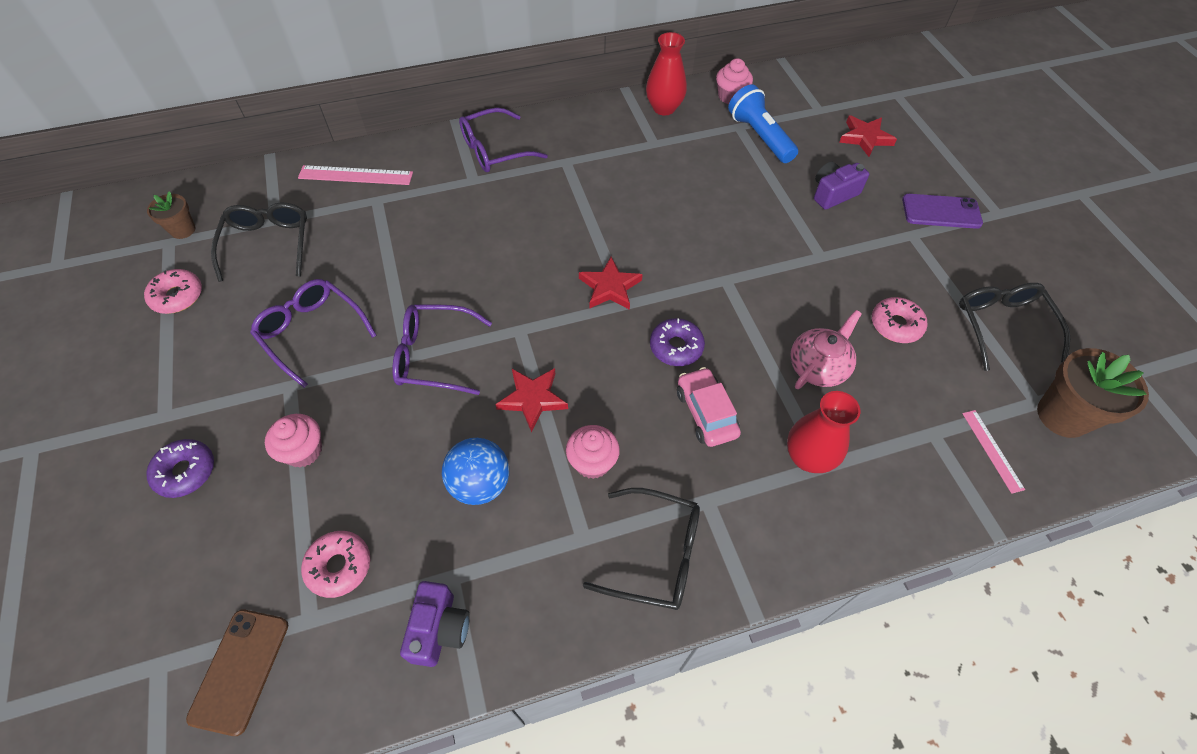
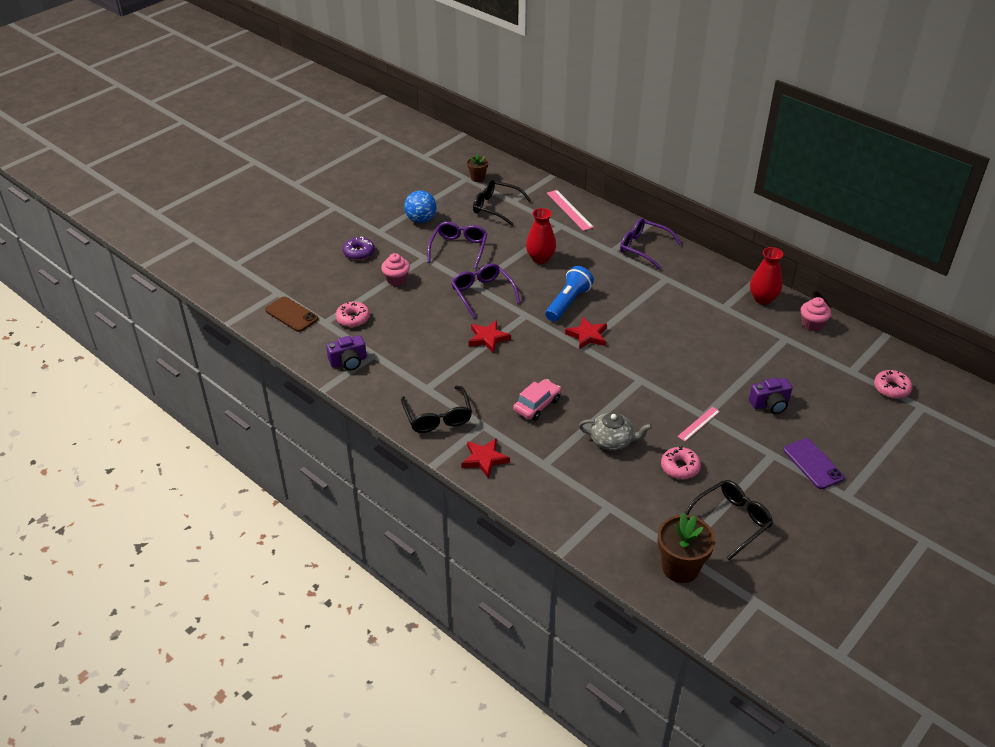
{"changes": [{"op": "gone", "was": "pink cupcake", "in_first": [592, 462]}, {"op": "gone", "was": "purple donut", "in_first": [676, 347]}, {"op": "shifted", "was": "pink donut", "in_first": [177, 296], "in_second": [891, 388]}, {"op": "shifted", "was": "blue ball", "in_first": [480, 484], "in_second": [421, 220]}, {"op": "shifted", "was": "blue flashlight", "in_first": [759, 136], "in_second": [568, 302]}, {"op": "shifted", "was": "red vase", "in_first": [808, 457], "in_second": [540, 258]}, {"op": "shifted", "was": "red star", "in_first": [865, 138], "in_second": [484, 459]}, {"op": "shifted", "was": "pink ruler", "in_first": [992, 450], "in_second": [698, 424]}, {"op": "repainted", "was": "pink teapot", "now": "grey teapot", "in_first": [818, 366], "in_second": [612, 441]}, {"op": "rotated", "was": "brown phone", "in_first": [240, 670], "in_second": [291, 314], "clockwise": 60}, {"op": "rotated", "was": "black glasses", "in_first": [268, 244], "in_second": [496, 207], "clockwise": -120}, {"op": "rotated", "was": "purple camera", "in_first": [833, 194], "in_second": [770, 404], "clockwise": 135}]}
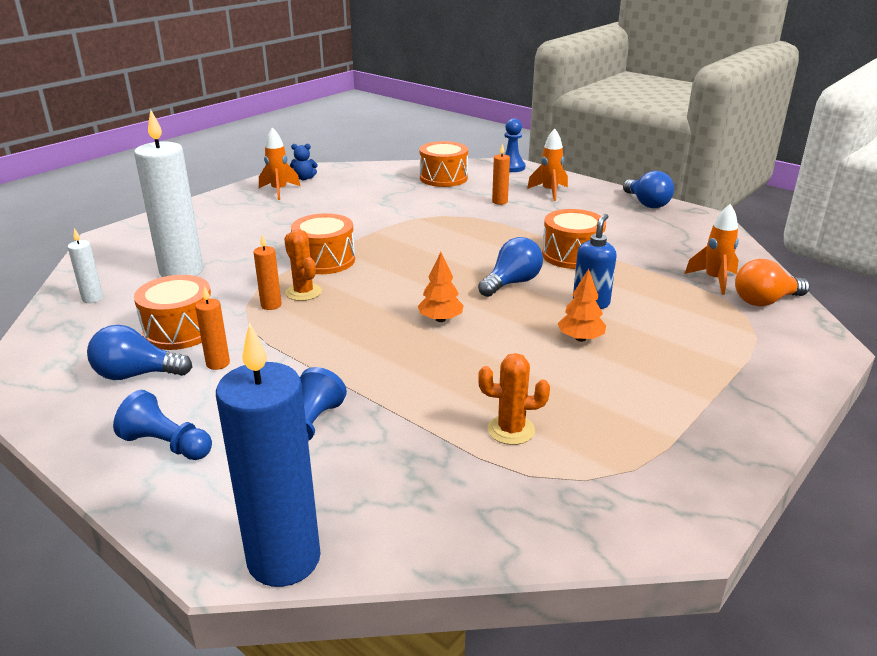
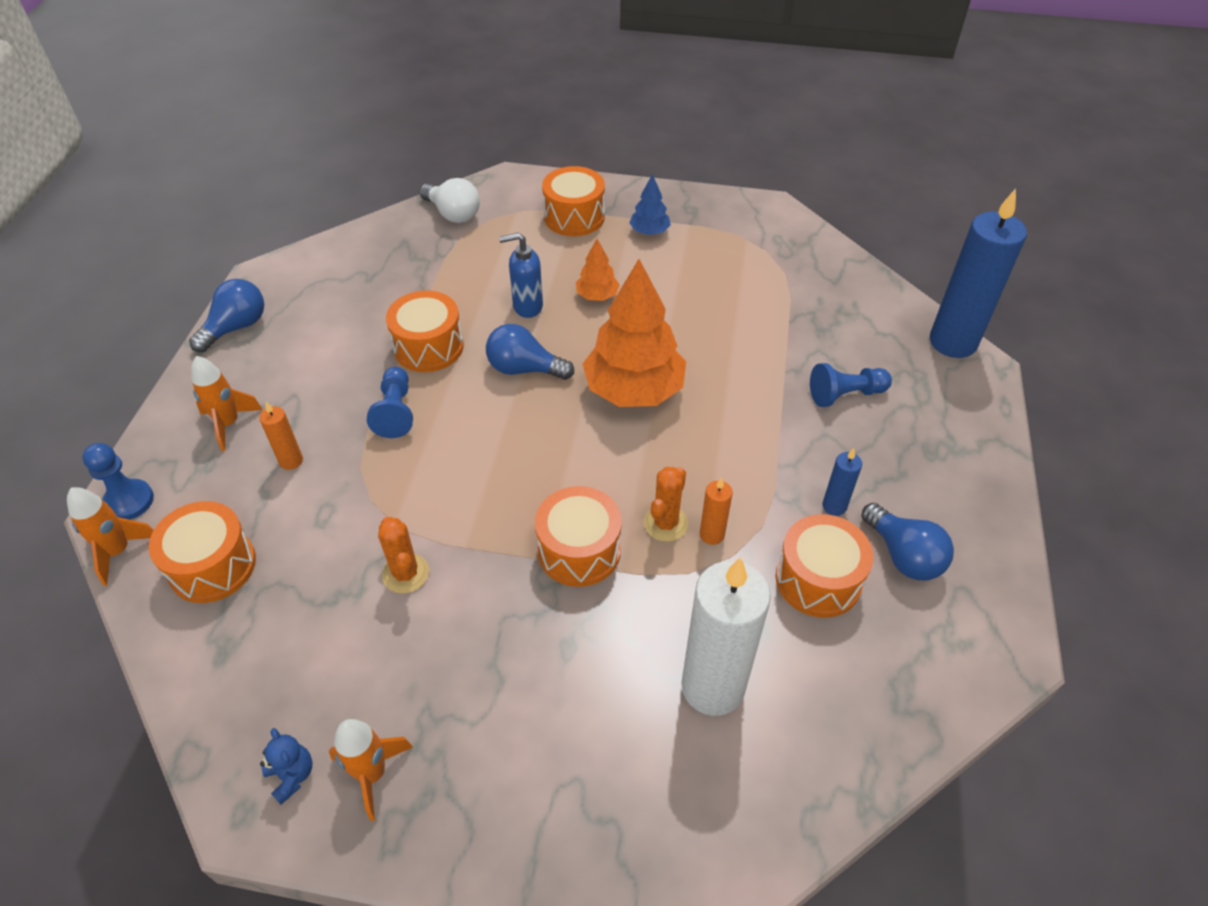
{"changes": [{"op": "gone", "was": "white candle", "in_first": [92, 298]}, {"op": "new", "now": "orange drum", "in_second": [574, 217]}, {"op": "new", "now": "blue tree", "in_second": [649, 232]}, {"op": "shifted", "was": "blue pawn", "in_first": [166, 445], "in_second": [395, 412]}, {"op": "shifted", "was": "orange cactus", "in_first": [511, 430], "in_second": [405, 573]}, {"op": "shifted", "was": "orange rocket", "in_first": [714, 280], "in_second": [118, 551]}, {"op": "repainted", "was": "orange candle", "now": "blue candle", "in_first": [218, 363], "in_second": [834, 506]}, {"op": "repainted", "was": "orange light bulb", "now": "white light bulb", "in_first": [765, 301], "in_second": [453, 214]}, {"op": "scaled", "was": "orange tree", "in_first": [440, 319], "in_second": [634, 390], "ratio": 2.12}]}
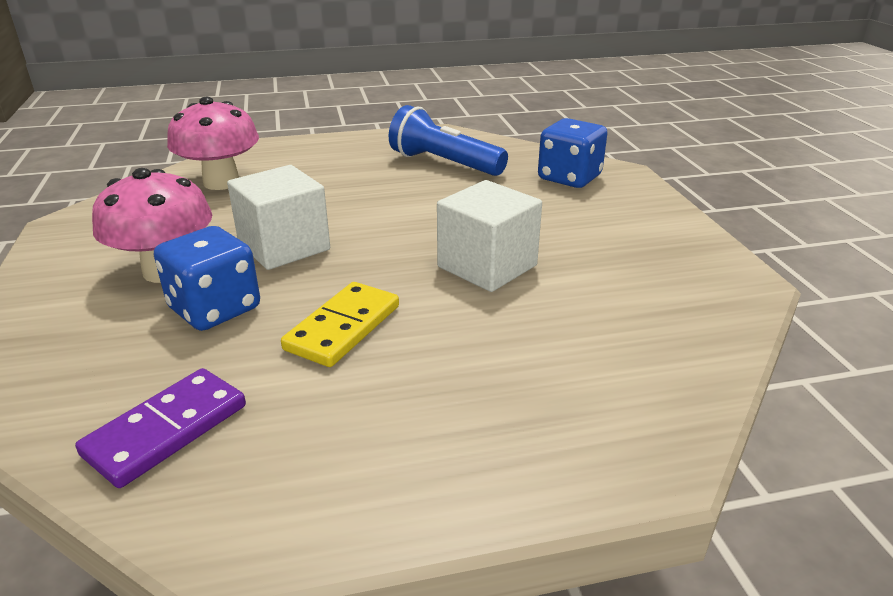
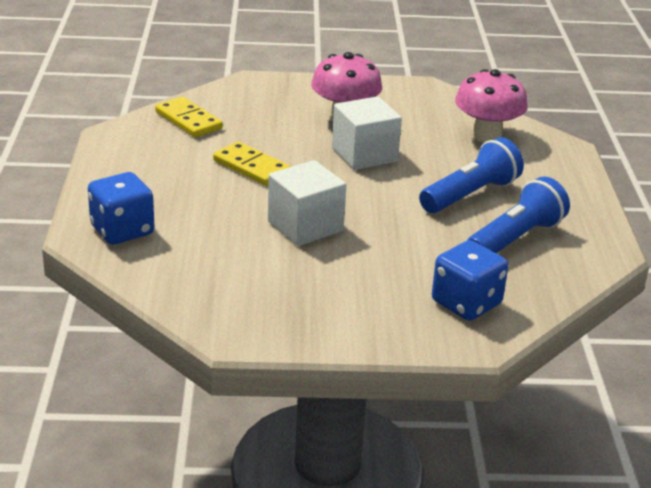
{"changes": [{"op": "new", "now": "blue flashlight", "in_second": [470, 195]}, {"op": "shifted", "was": "blue dice", "in_first": [215, 309], "in_second": [122, 230]}, {"op": "repainted", "was": "purple domino", "now": "yellow domino", "in_first": [166, 430], "in_second": [188, 120]}]}
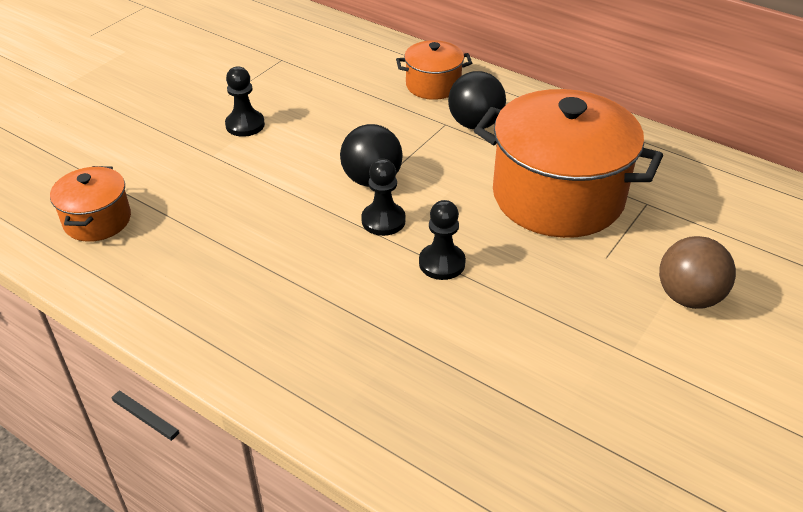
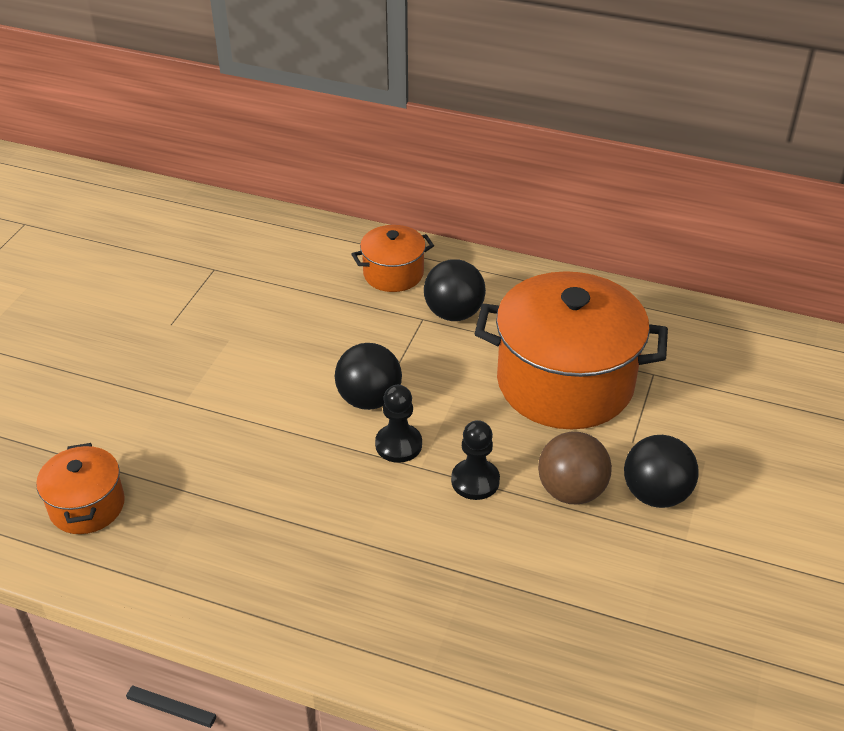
{"changes": [{"op": "gone", "was": "black pawn", "in_first": [245, 125]}, {"op": "new", "now": "black ball", "in_second": [655, 494]}, {"op": "shifted", "was": "brown ball", "in_first": [688, 297], "in_second": [571, 491]}]}
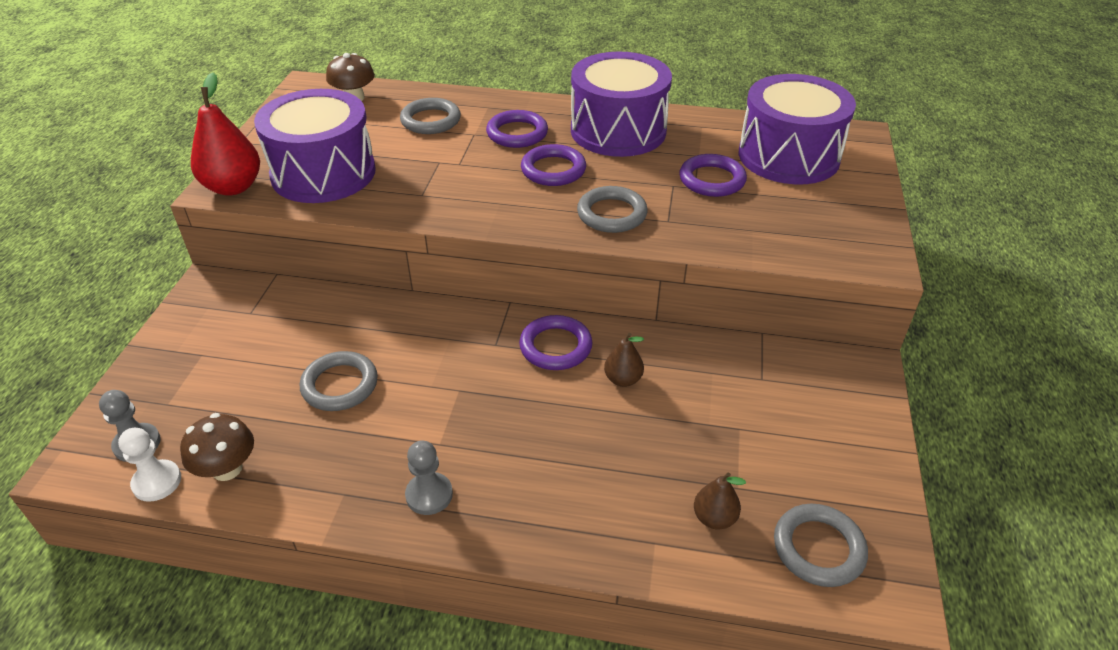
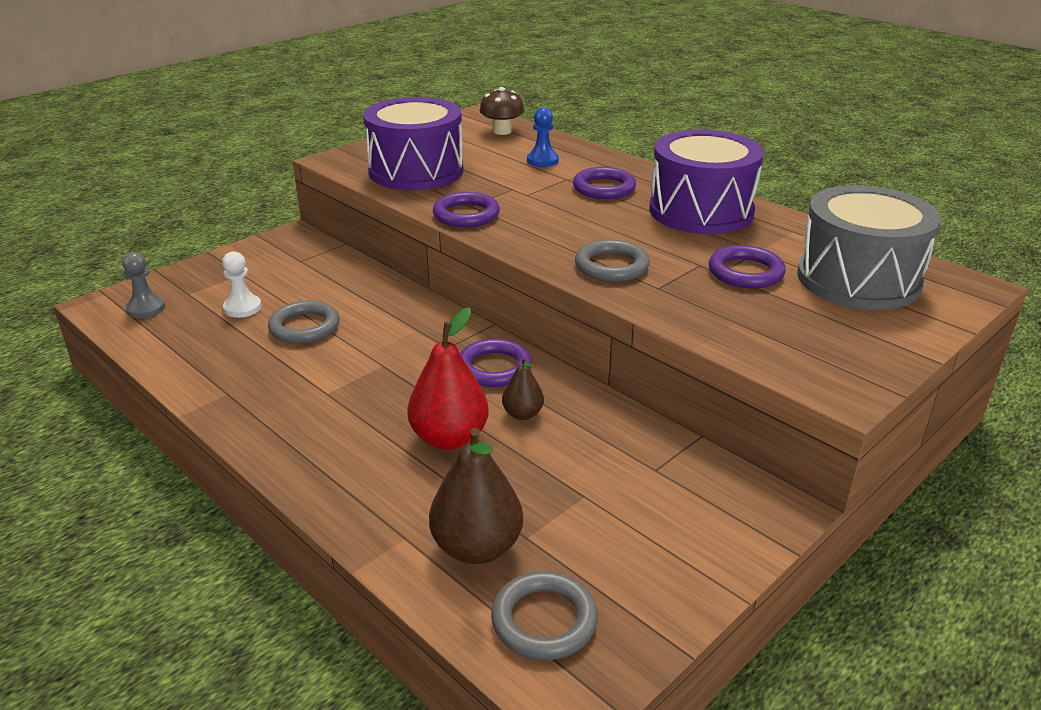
{"changes": [{"op": "gone", "was": "brown mushroom", "in_first": [227, 469]}, {"op": "gone", "was": "grey pawn", "in_first": [429, 495]}, {"op": "shifted", "was": "white pawn", "in_first": [157, 482], "in_second": [242, 308]}, {"op": "shifted", "was": "red pear", "in_first": [233, 187], "in_second": [449, 438]}, {"op": "shifted", "was": "purple ring", "in_first": [553, 170], "in_second": [466, 215]}, {"op": "swapped", "was": "grey ring", "now": "blue pawn", "in_first": [430, 120], "in_second": [542, 160]}, {"op": "repainted", "was": "purple drum", "now": "grey drum", "in_first": [788, 156], "in_second": [858, 279]}, {"op": "scaled", "was": "brown pear", "in_first": [714, 518], "in_second": [477, 547], "ratio": 1.84}]}
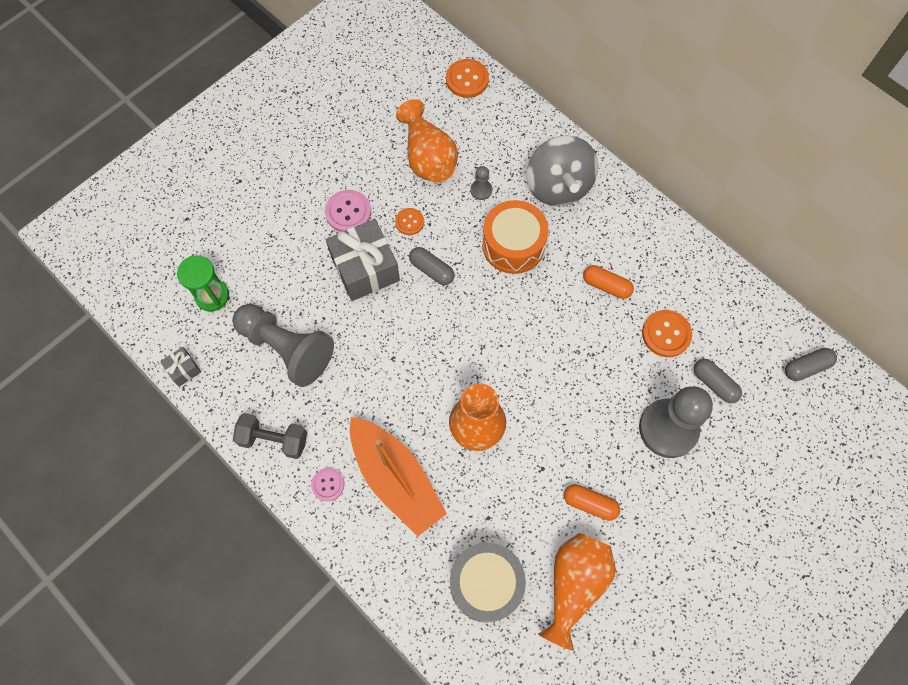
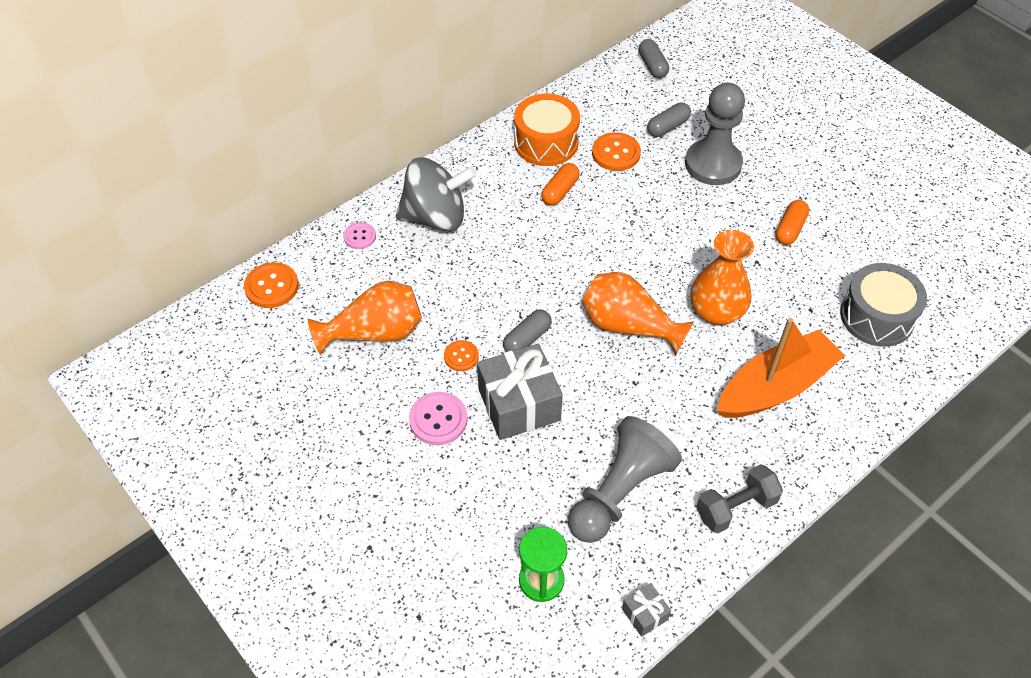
{"changes": [{"op": "gone", "was": "grey pawn", "in_first": [481, 190]}, {"op": "shifted", "was": "pink button", "in_first": [328, 484], "in_second": [359, 236]}, {"op": "shifted", "was": "orange drum", "in_first": [513, 245], "in_second": [546, 142]}, {"op": "shifted", "was": "orange vase", "in_first": [574, 585], "in_second": [628, 326]}, {"op": "rotated", "was": "grey dumbbell", "in_first": [274, 440], "in_second": [735, 507], "clockwise": 45}]}
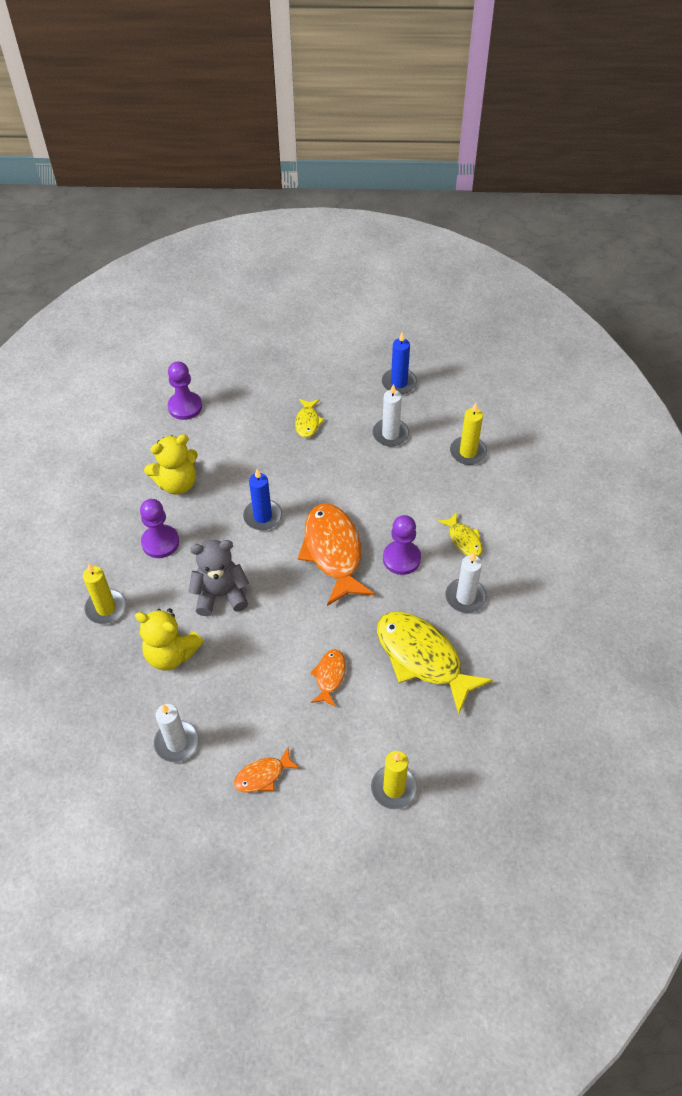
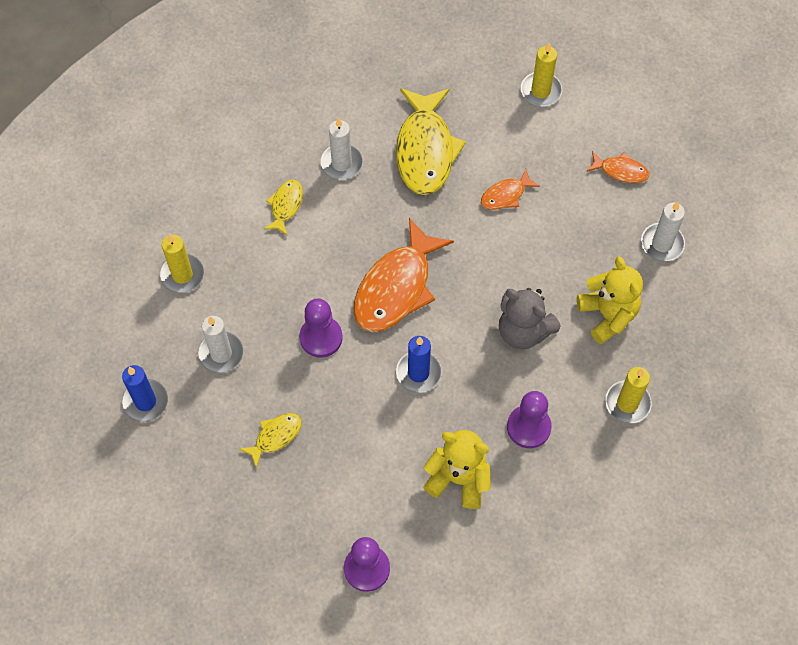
{"changes": [{"op": "shifted", "was": "purple pawn", "in_first": [401, 558], "in_second": [321, 337]}]}
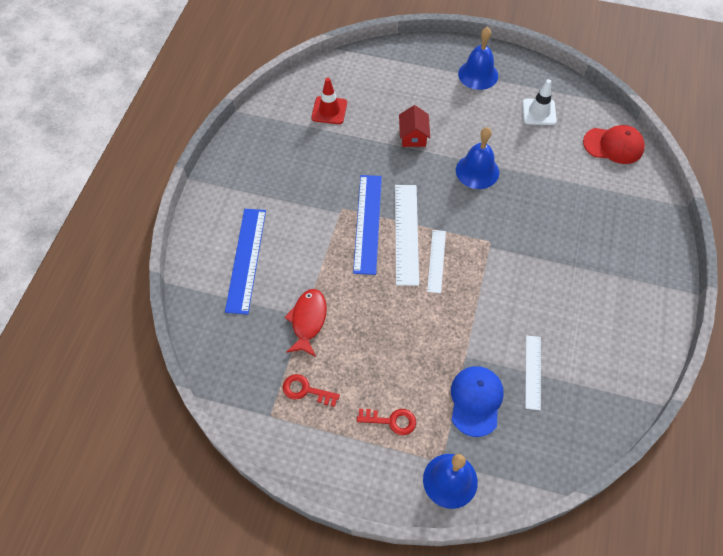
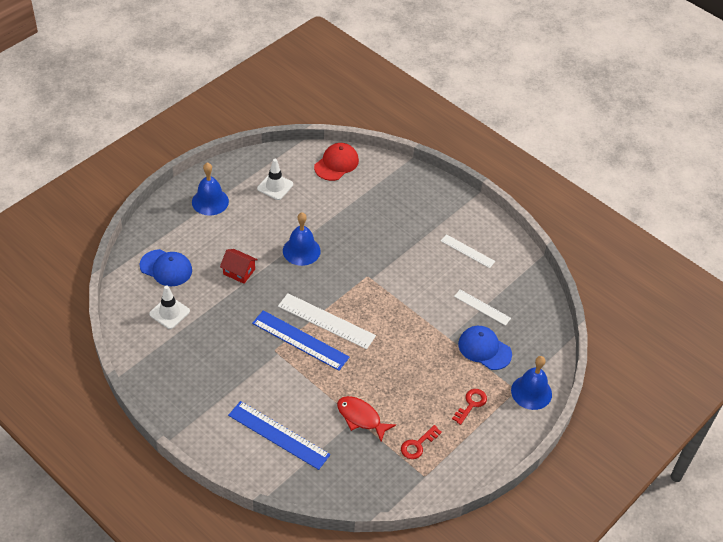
{"changes": [{"op": "new", "now": "blue cap", "in_second": [166, 268]}, {"op": "shifted", "was": "white ruler", "in_first": [436, 261], "in_second": [467, 251]}, {"op": "repainted", "was": "red traffic cone", "now": "white traffic cone", "in_first": [329, 110], "in_second": [169, 313]}]}
